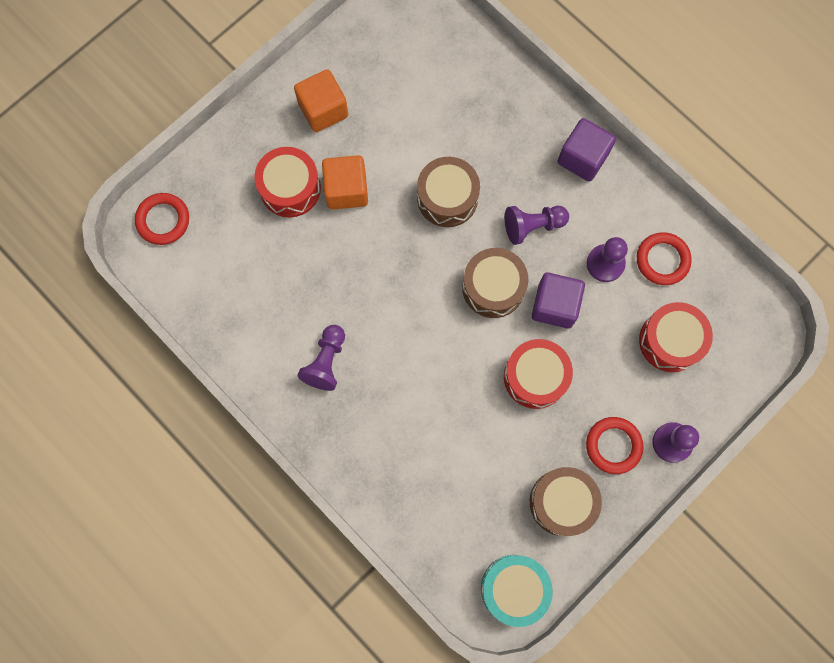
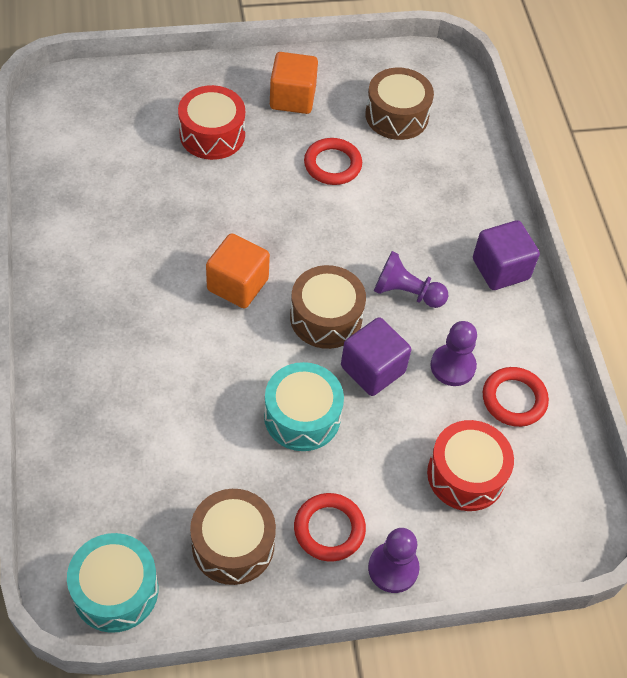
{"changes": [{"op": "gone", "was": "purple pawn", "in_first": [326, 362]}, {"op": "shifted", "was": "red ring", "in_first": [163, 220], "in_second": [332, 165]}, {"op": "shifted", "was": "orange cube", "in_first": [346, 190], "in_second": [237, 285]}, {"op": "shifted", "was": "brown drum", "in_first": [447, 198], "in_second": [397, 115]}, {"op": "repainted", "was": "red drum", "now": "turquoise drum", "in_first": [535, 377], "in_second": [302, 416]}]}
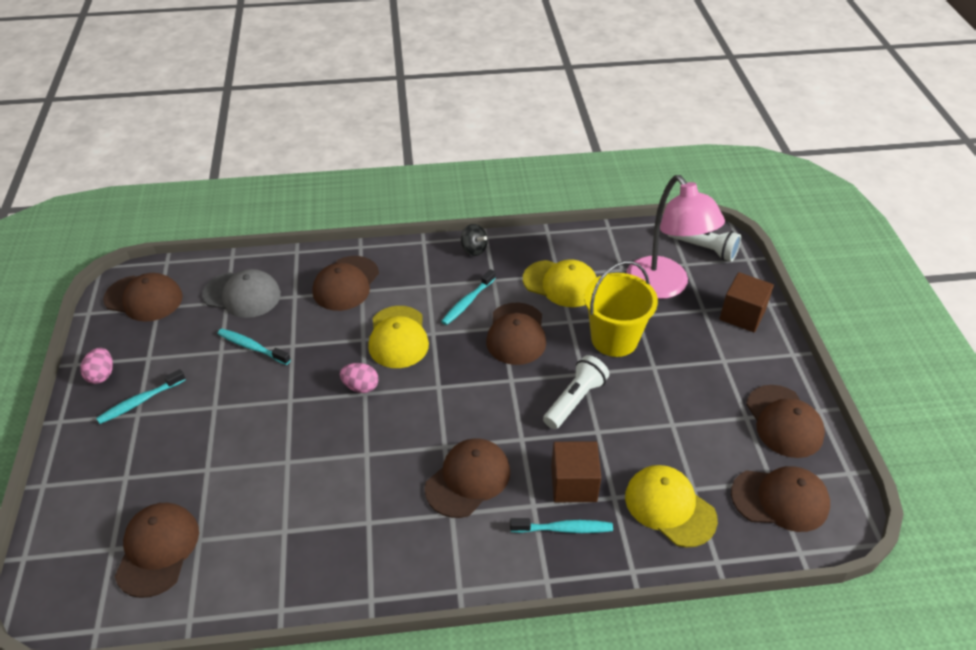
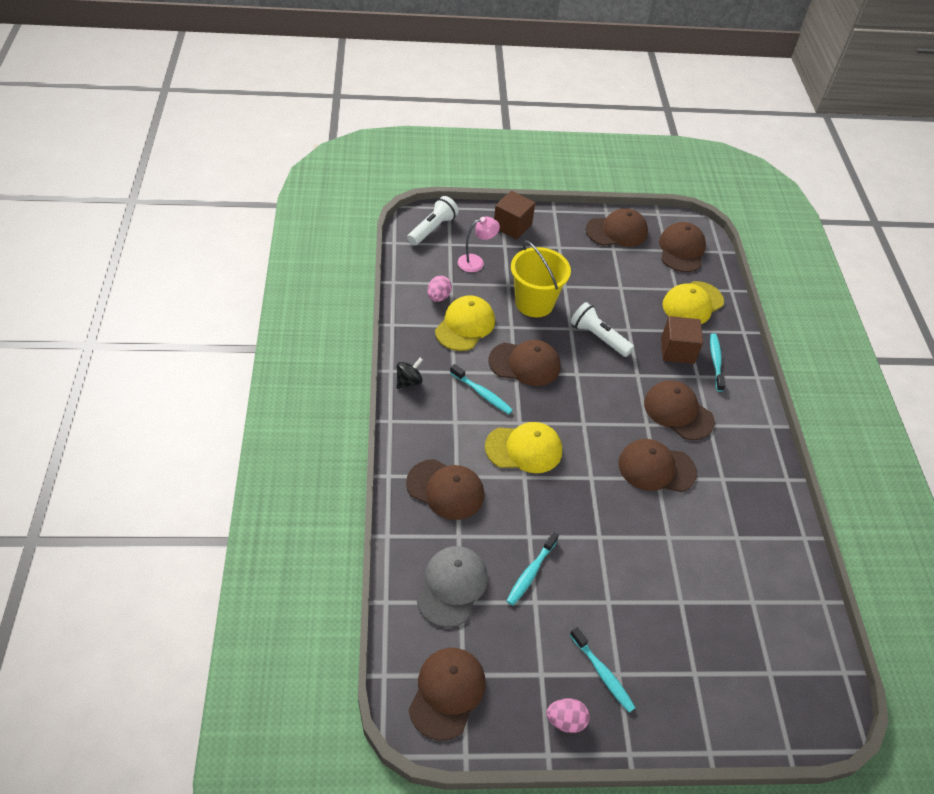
{"changes": [{"op": "shifted", "was": "brown cap", "in_first": [157, 550], "in_second": [656, 468]}, {"op": "shifted", "was": "pink egg", "in_first": [360, 387], "in_second": [438, 297]}, {"op": "scaled", "was": "pink lamp", "in_first": [664, 287], "in_second": [476, 262], "ratio": 0.5}]}
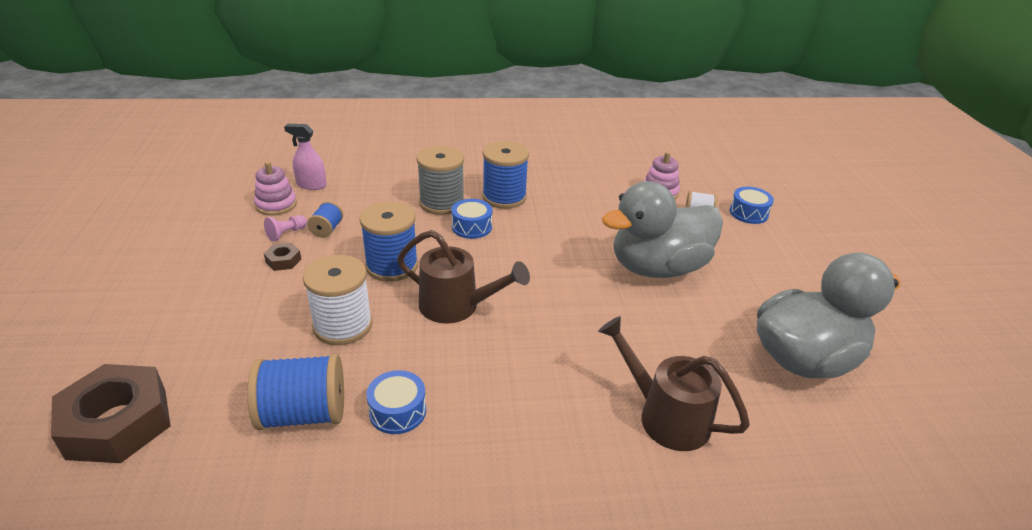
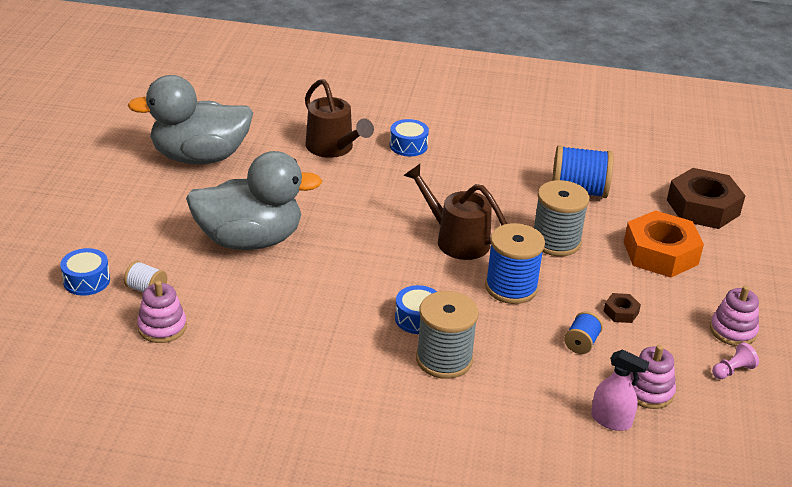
{"changes": [{"op": "gone", "was": "blue spool", "in_first": [504, 197]}, {"op": "new", "now": "orange nut", "in_second": [660, 253]}, {"op": "new", "now": "pink stacking toy", "in_second": [733, 331]}, {"op": "shifted", "was": "pink pawn", "in_first": [286, 233], "in_second": [732, 370]}, {"op": "shifted", "was": "blue drum", "in_first": [397, 411], "in_second": [408, 146]}, {"op": "repainted", "was": "white spool", "now": "grey spool", "in_first": [343, 325], "in_second": [556, 241]}]}
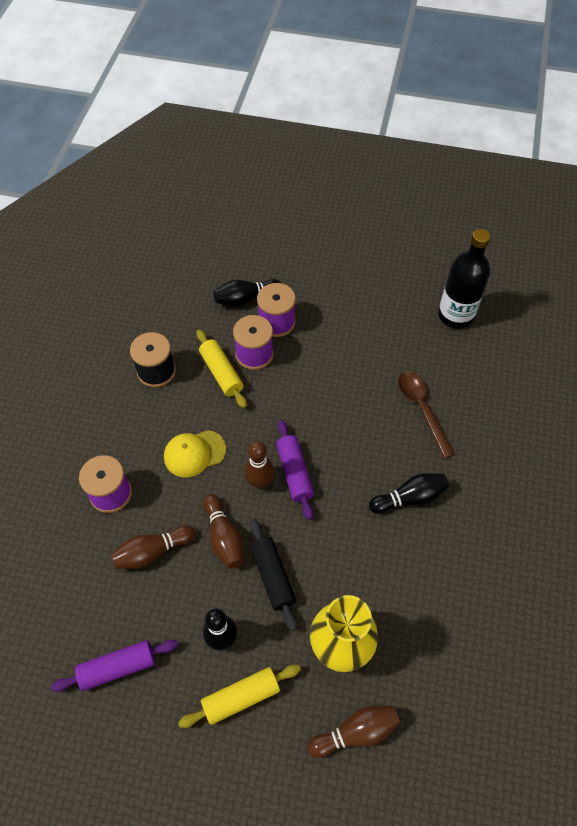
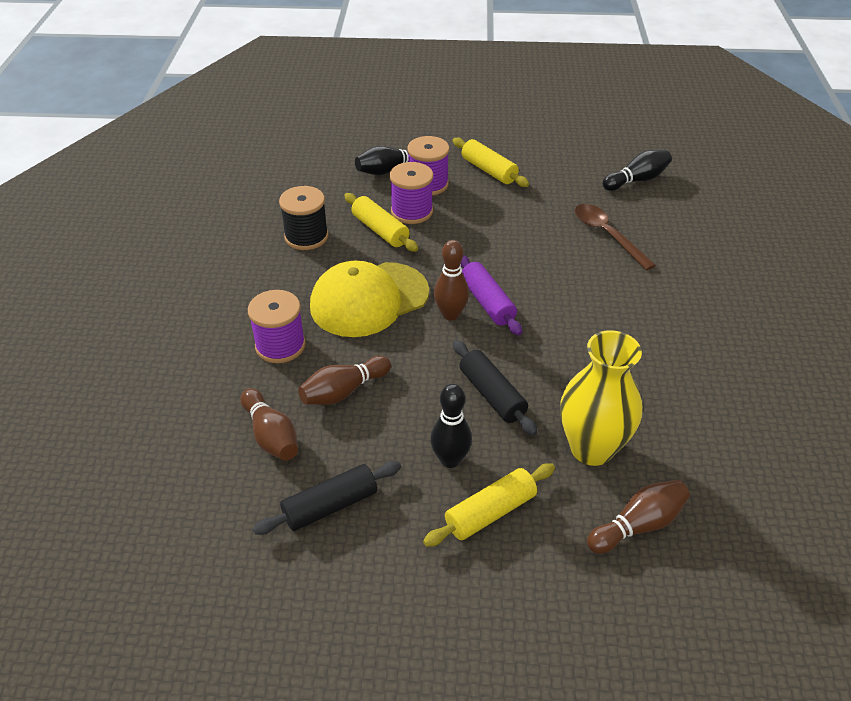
{"changes": [{"op": "gone", "was": "black bottle", "in_first": [455, 315]}, {"op": "new", "now": "yellow rolling pin", "in_second": [489, 170]}, {"op": "shifted", "was": "brown bowling pin", "in_first": [224, 537], "in_second": [271, 435]}, {"op": "shifted", "was": "black bowling pin", "in_first": [409, 498], "in_second": [636, 180]}, {"op": "repainted", "was": "purple rolling pin", "now": "black rolling pin", "in_first": [117, 667], "in_second": [330, 506]}, {"op": "scaled", "was": "yellow cap", "in_first": [194, 453], "in_second": [369, 299], "ratio": 1.69}]}
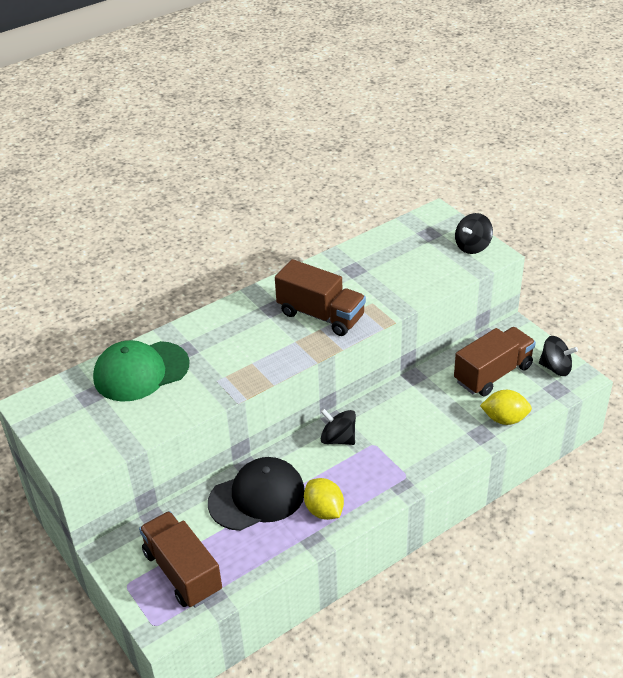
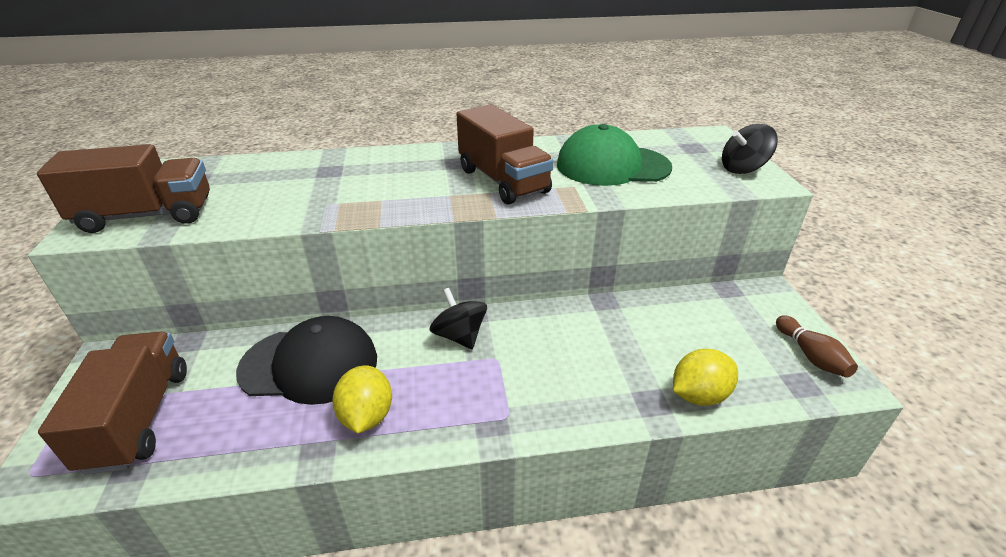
{"changes": [{"op": "shifted", "was": "green cap", "in_first": [141, 371], "in_second": [612, 166]}, {"op": "shifted", "was": "brown truck", "in_first": [493, 374], "in_second": [146, 215]}, {"op": "swapped", "was": "black spinning top", "now": "brown bowling pin", "in_first": [555, 368], "in_second": [811, 356]}, {"op": "rotated", "was": "yellow lemon", "in_first": [504, 419], "in_second": [699, 395], "clockwise": -60}]}
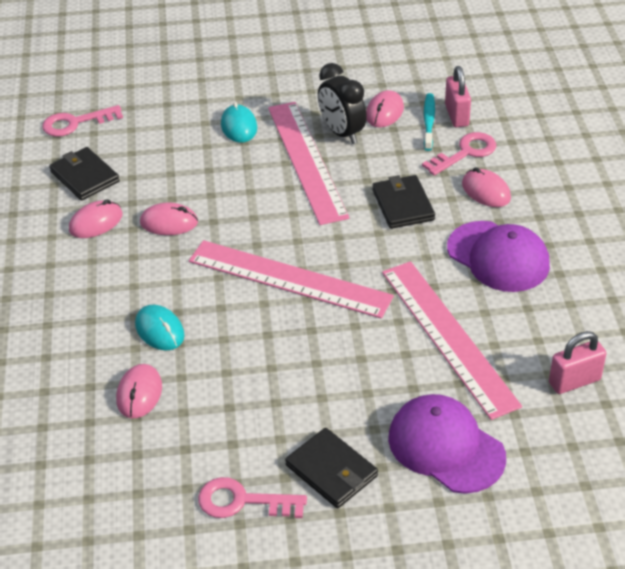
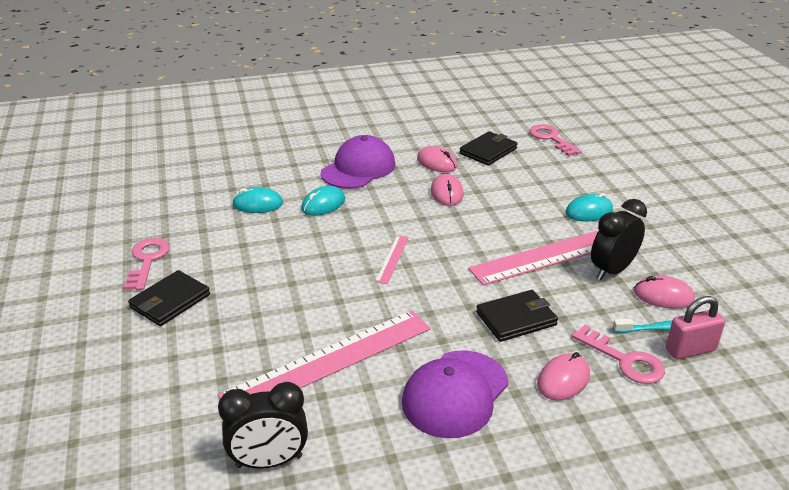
{"changes": [{"op": "shifted", "was": "purple cap", "in_first": [445, 447], "in_second": [358, 168]}, {"op": "swapped", "was": "pink padlock", "now": "black clock", "in_first": [574, 381], "in_second": [269, 461]}, {"op": "repainted", "was": "pink mouse", "now": "turquoise mouse", "in_first": [139, 393], "in_second": [258, 204]}, {"op": "scaled", "was": "pink ruler", "in_first": [289, 279], "in_second": [392, 259], "ratio": 0.43}]}
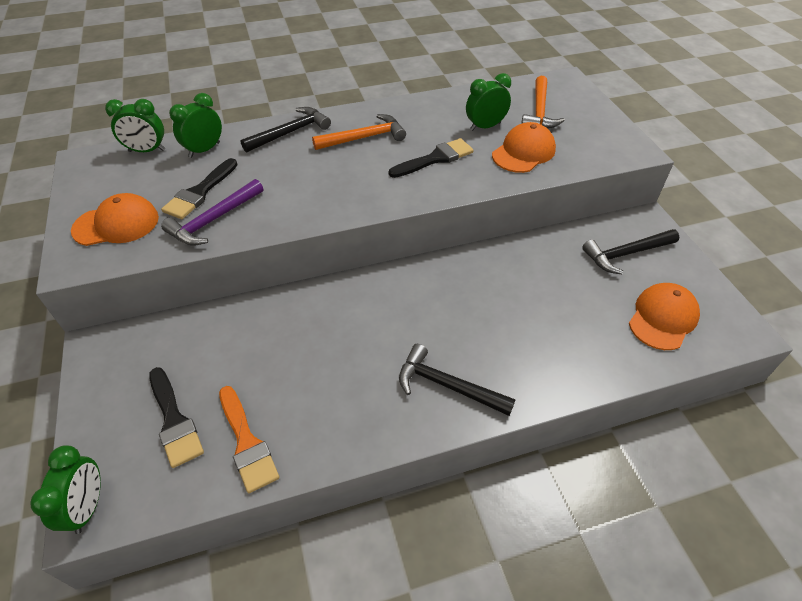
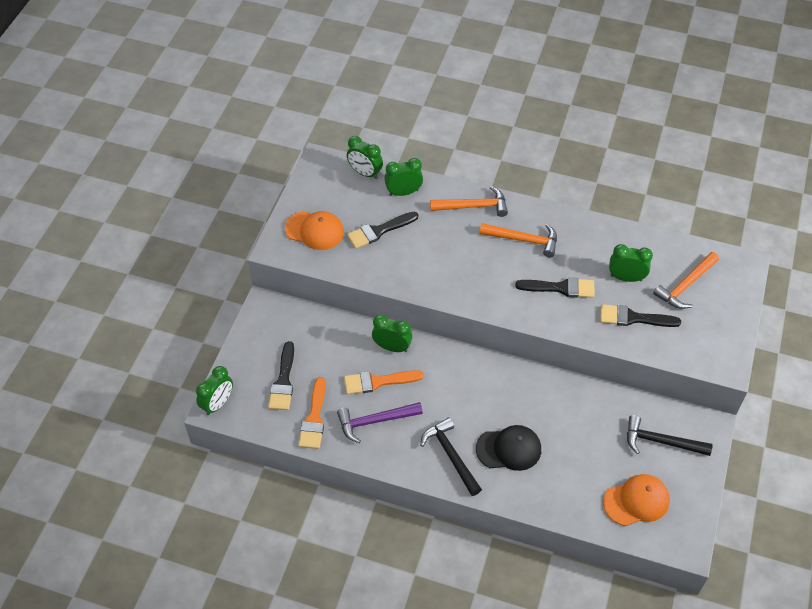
{"changes": [{"op": "new", "now": "orange brush", "in_second": [378, 382]}, {"op": "new", "now": "green clock", "in_second": [392, 347]}, {"op": "new", "now": "black cap", "in_second": [509, 449]}, {"op": "shifted", "was": "purple hammer", "in_first": [213, 220], "in_second": [375, 421]}, {"op": "swapped", "was": "orange cap", "now": "black brush", "in_first": [523, 152], "in_second": [633, 318]}, {"op": "repainted", "was": "black hammer", "now": "orange hammer", "in_first": [290, 132], "in_second": [473, 206]}]}
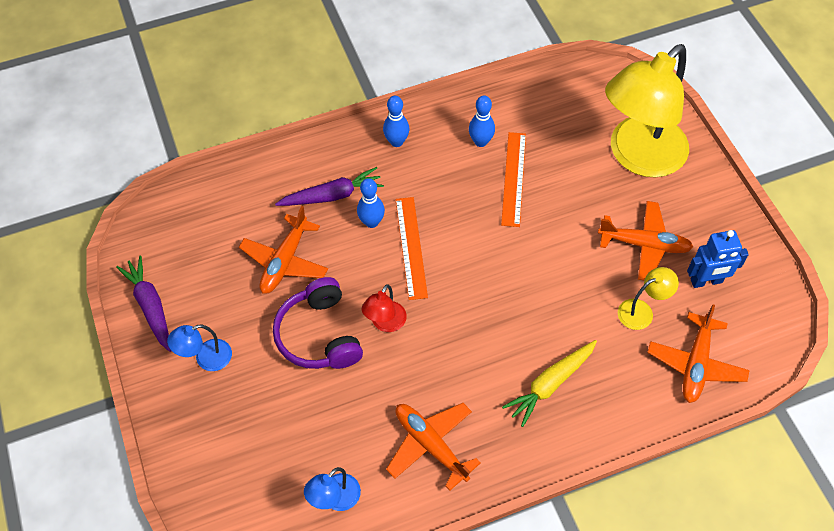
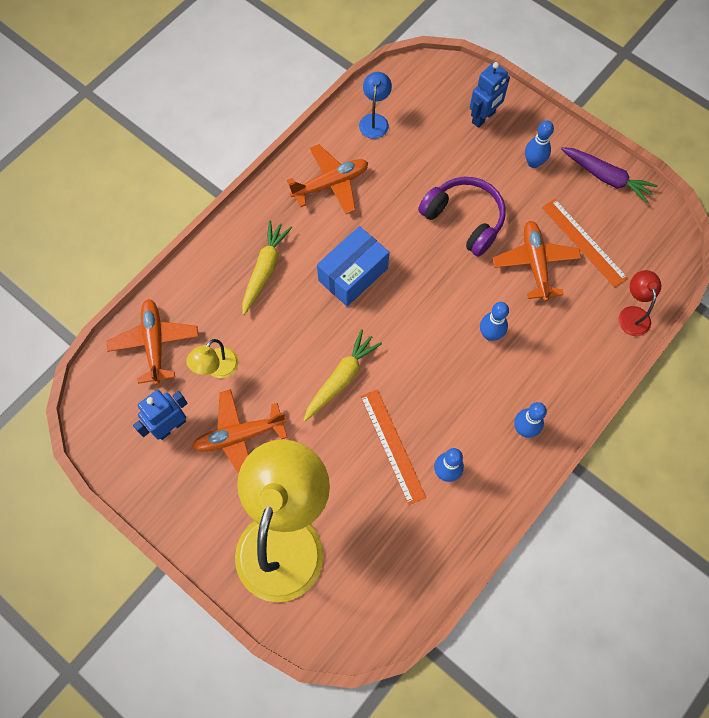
{"changes": [{"op": "gone", "was": "purple carrot", "in_first": [332, 195]}, {"op": "new", "now": "yellow carrot", "in_second": [341, 378]}, {"op": "new", "now": "blue box", "in_second": [353, 274]}, {"op": "new", "now": "blue robot", "in_second": [483, 117]}, {"op": "shifted", "was": "red lamp", "in_first": [385, 323], "in_second": [632, 314]}, {"op": "shifted", "was": "orange ruler", "in_first": [411, 247], "in_second": [583, 242]}, {"op": "swapped", "was": "blue lamp", "now": "blue bowling pin", "in_first": [206, 358], "in_second": [533, 162]}, {"op": "rotated", "was": "orange plane", "in_first": [430, 445], "in_second": [330, 184], "clockwise": -45}]}
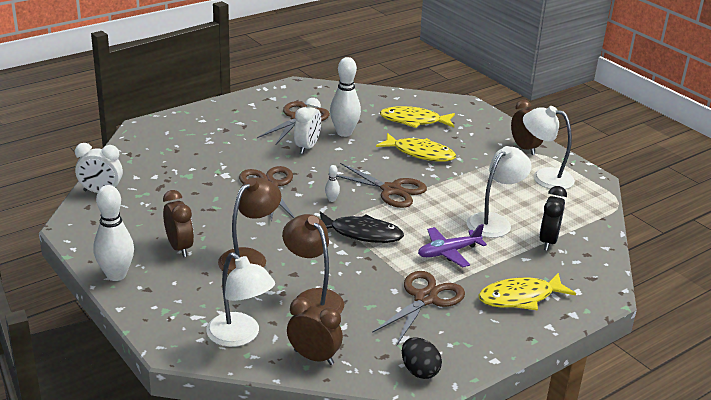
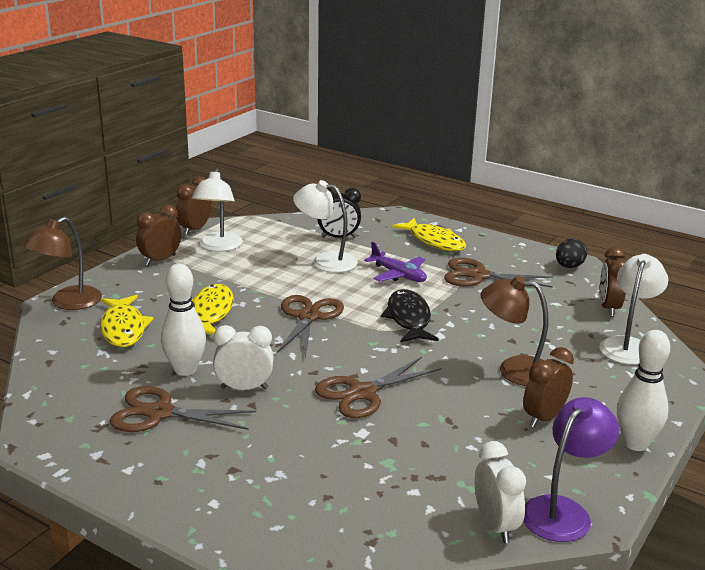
{"changes": [{"op": "gone", "was": "white bowling pin", "in_first": [331, 199]}, {"op": "new", "now": "brown clock", "in_second": [195, 229]}, {"op": "new", "now": "purple lamp", "in_second": [563, 511]}, {"op": "shifted", "was": "brown lamp", "in_first": [313, 299], "in_second": [68, 303]}]}
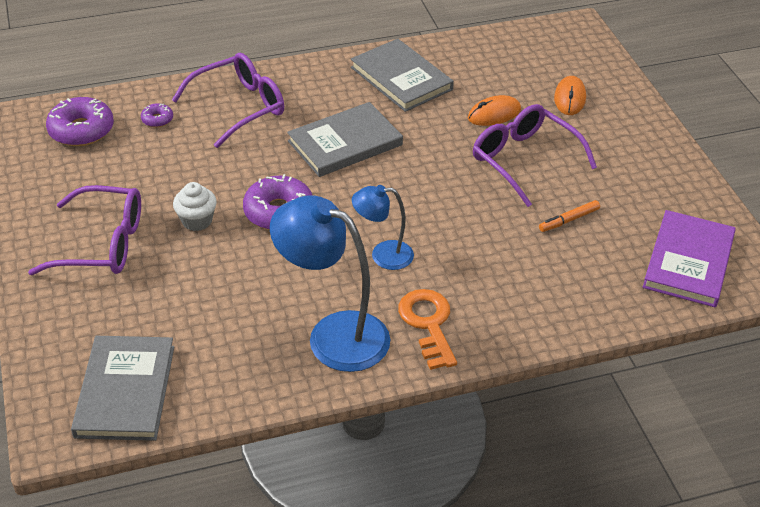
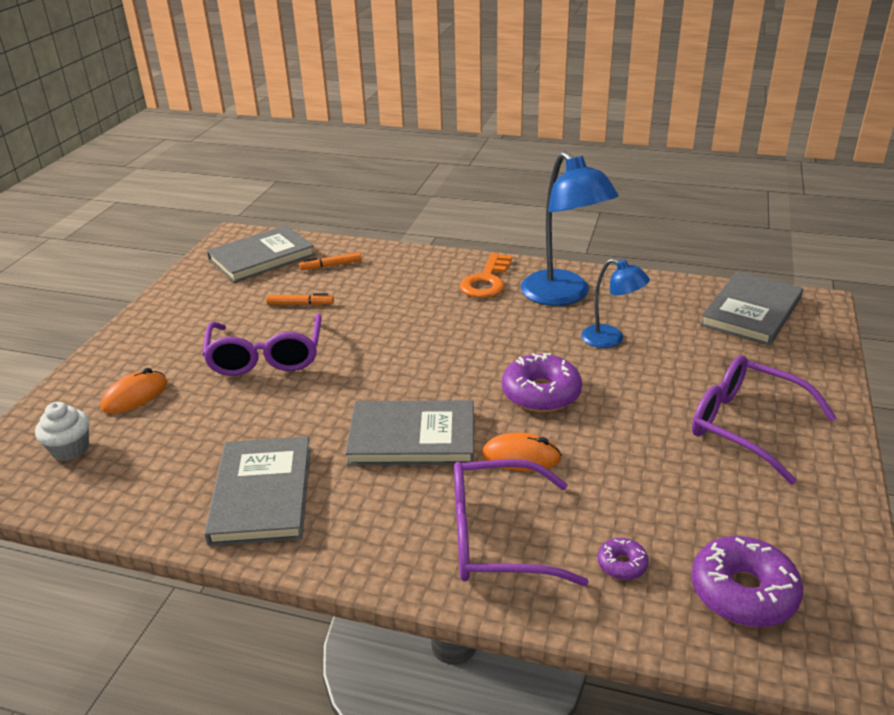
{"changes": [{"op": "new", "now": "orange marker", "in_second": [331, 266]}, {"op": "shifted", "was": "white cupcake", "in_first": [197, 221], "in_second": [70, 449]}, {"op": "shifted", "was": "blue lamp", "in_first": [383, 255], "in_second": [610, 339]}, {"op": "shifted", "was": "orange mouse", "in_first": [494, 114], "in_second": [521, 457]}, {"op": "repainted", "was": "purple book", "now": "grey book", "in_first": [688, 262], "in_second": [261, 257]}]}
